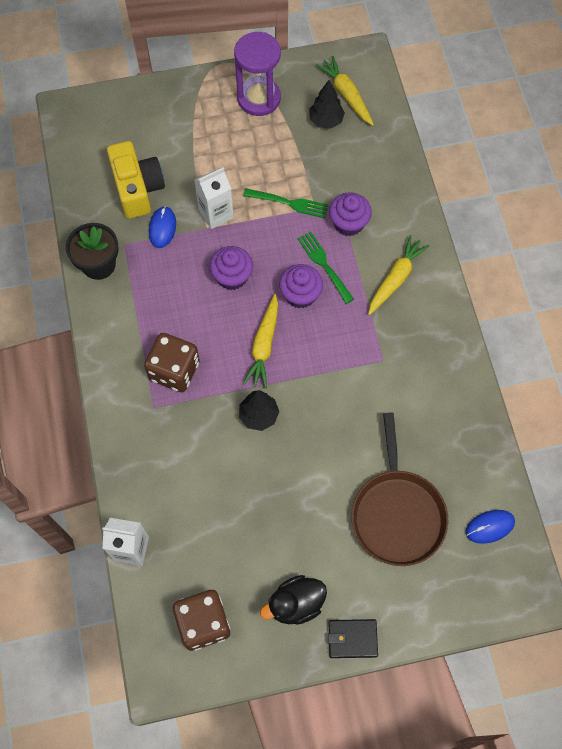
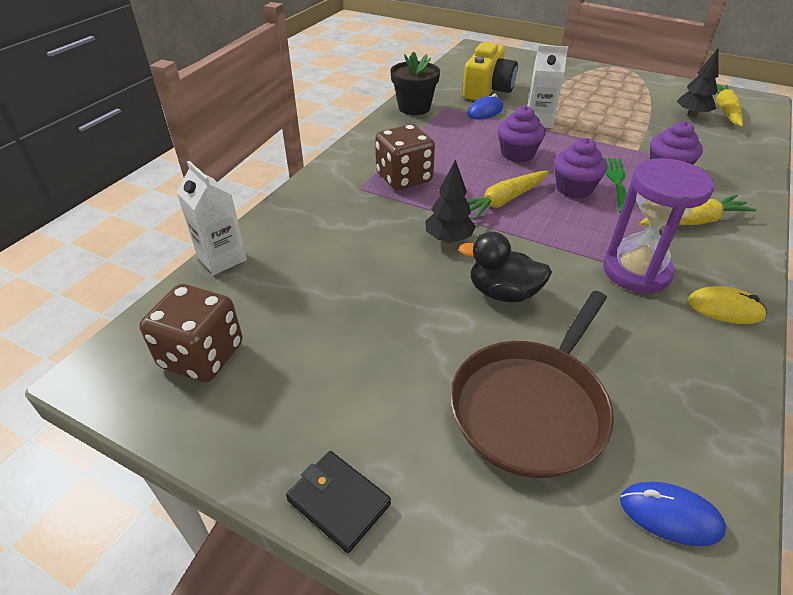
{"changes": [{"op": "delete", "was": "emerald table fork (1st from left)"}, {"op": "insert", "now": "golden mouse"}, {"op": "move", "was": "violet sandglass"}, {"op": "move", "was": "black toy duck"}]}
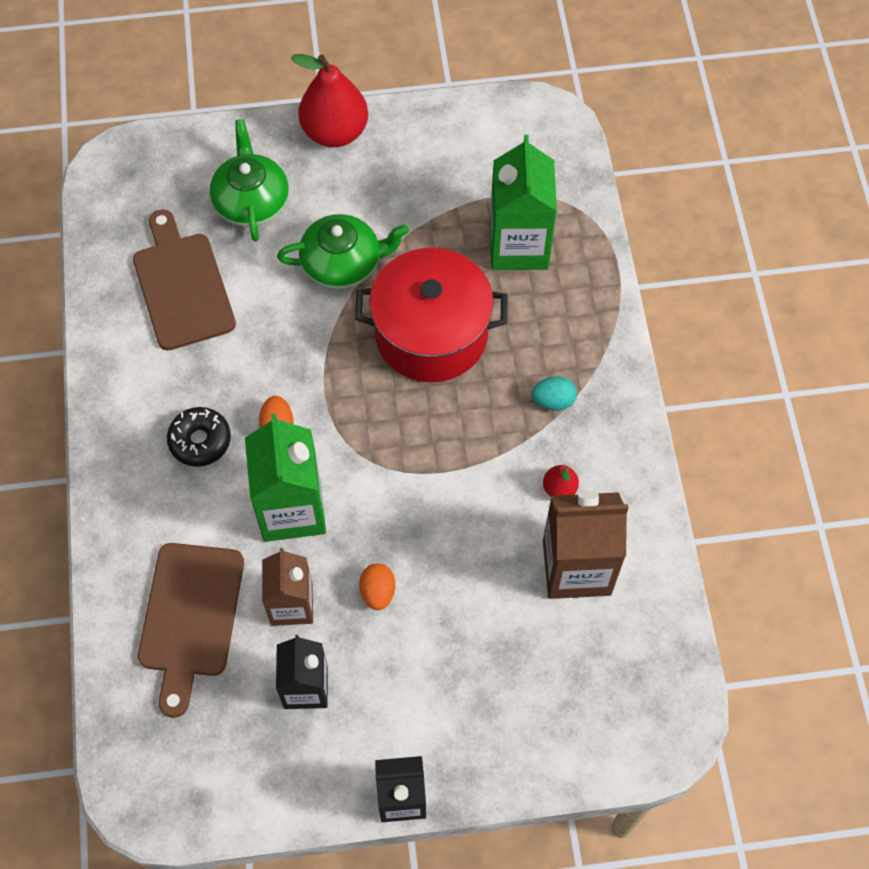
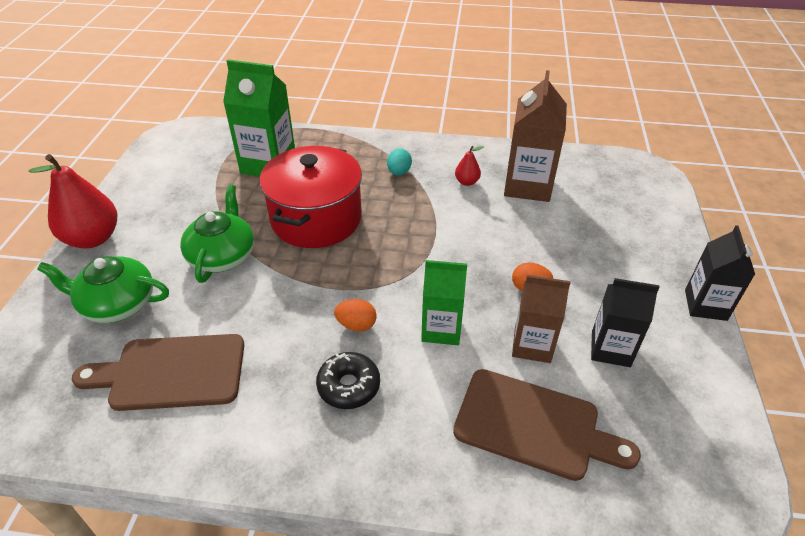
{"changes": [{"op": "resize", "was": "emerald carton (1st from left in the first image)", "ratio": 0.66}]}
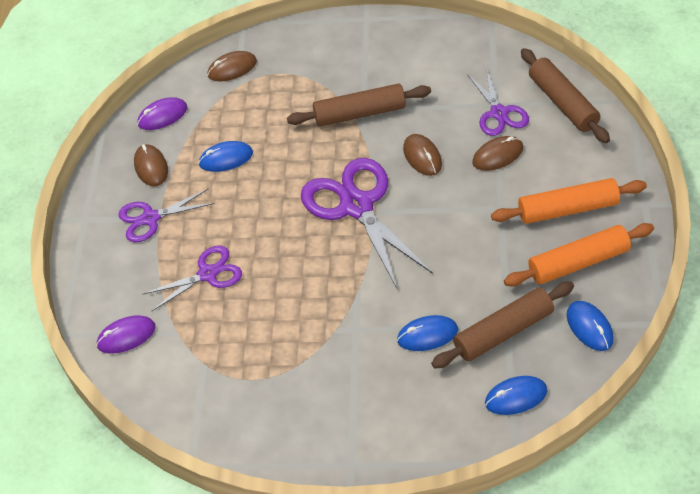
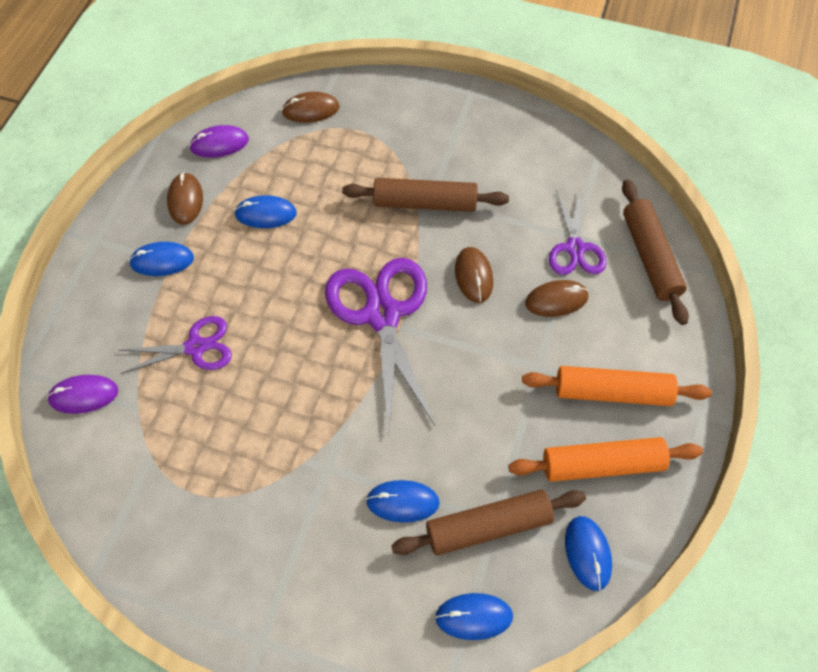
{"changes": [{"op": "replace", "was": "violet scissors (1st from left)", "now": "royal blue mouse (1st from left)"}]}
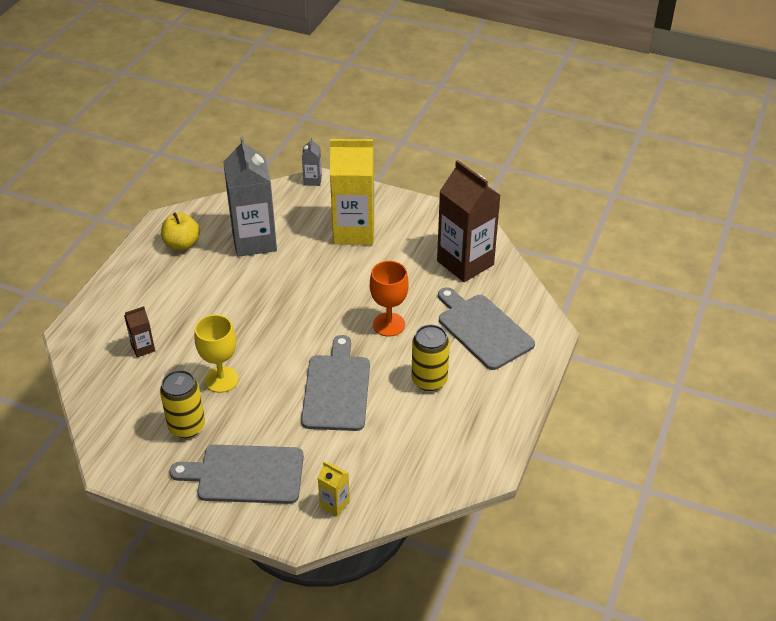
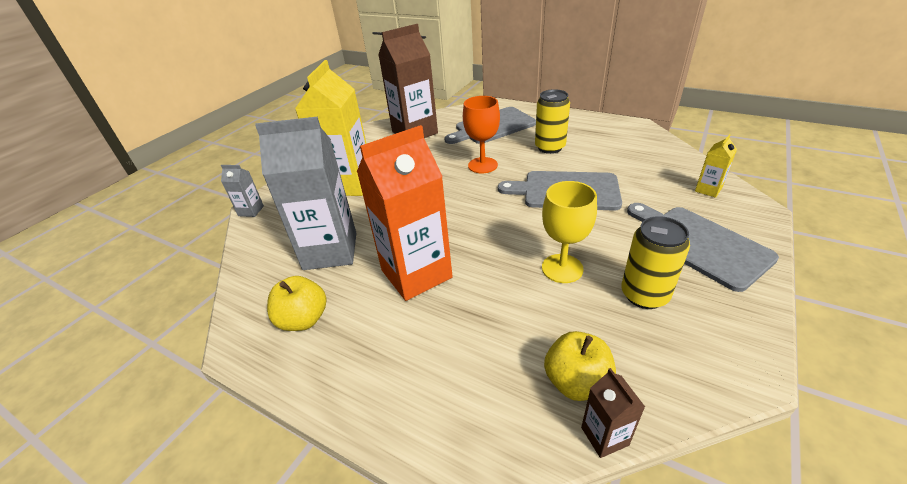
{"changes": [{"op": "insert", "now": "bright orange carton"}, {"op": "insert", "now": "golden apple (2nd from left)"}, {"op": "move", "was": "russet carton (1st from left in the first image)", "now": "russet carton (2nd from left)"}, {"op": "rotate", "was": "grey bread board (1st from left in the first image)", "clockwise": 135}]}
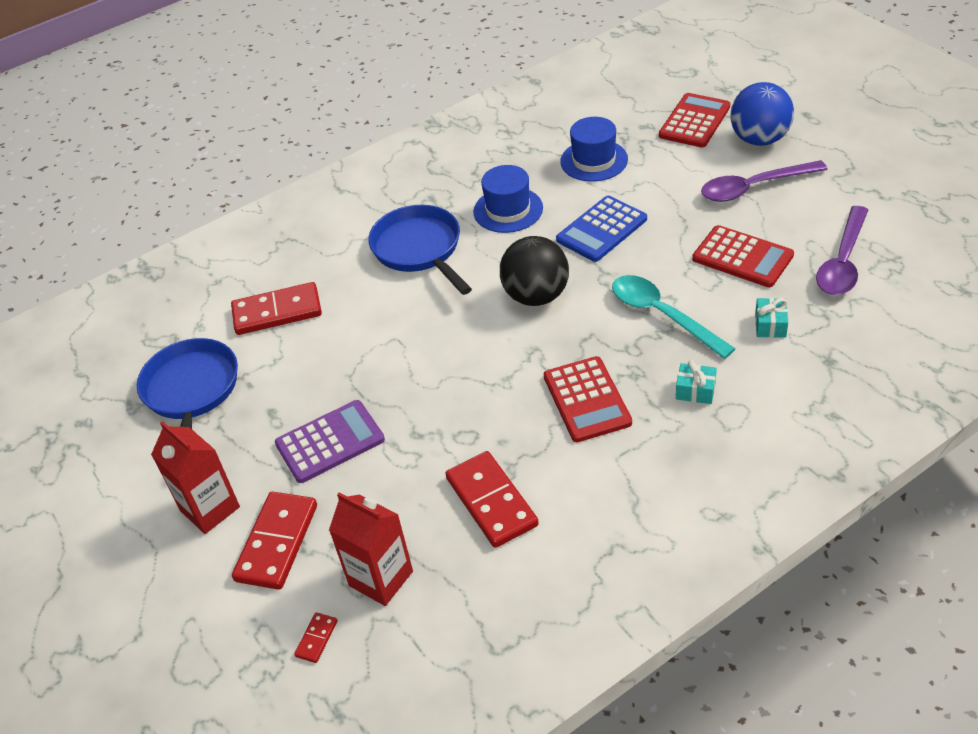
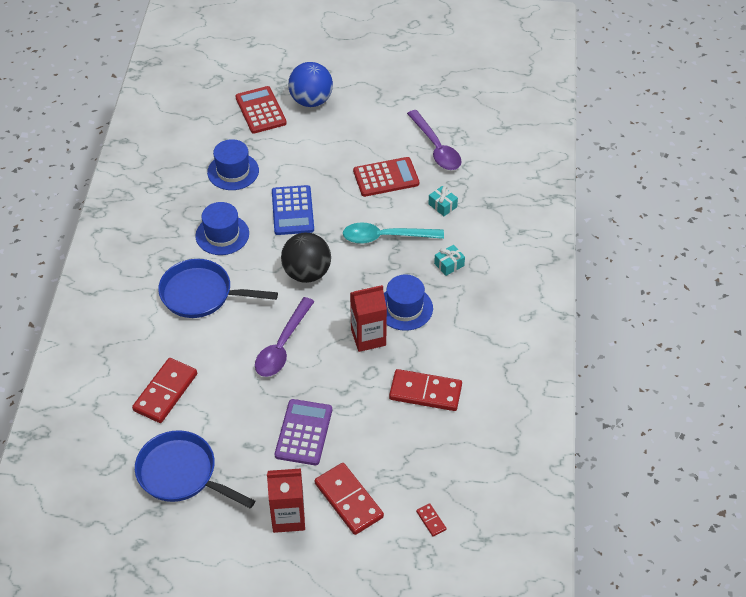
{"changes": [{"op": "move", "was": "scarlet carton (2nd from left)"}, {"op": "move", "was": "violet tablespoon (1st from left)"}, {"op": "replace", "was": "scarlet calculator (1st from left)", "now": "royal blue hat (3rd from left)"}]}
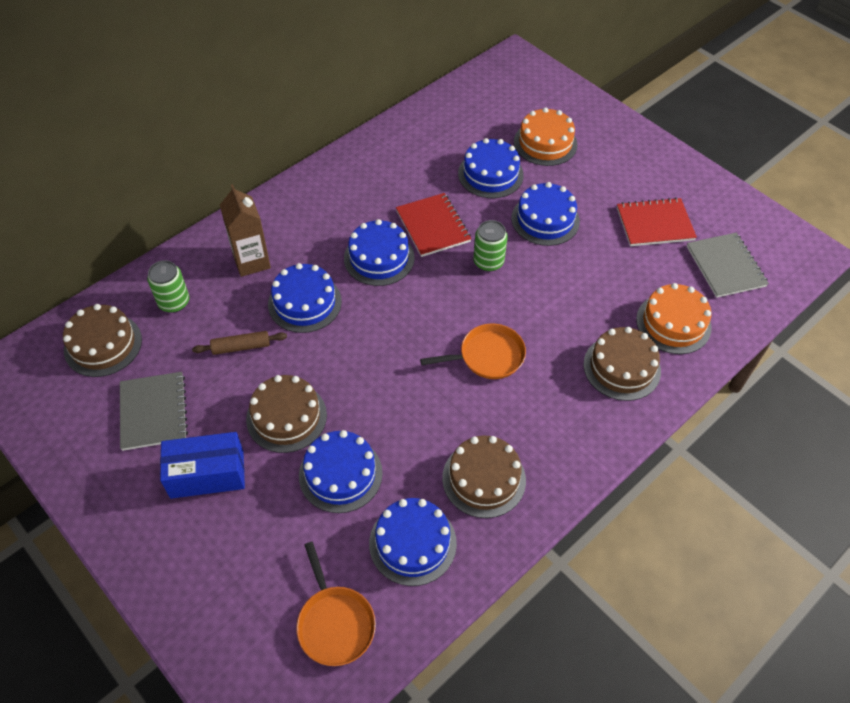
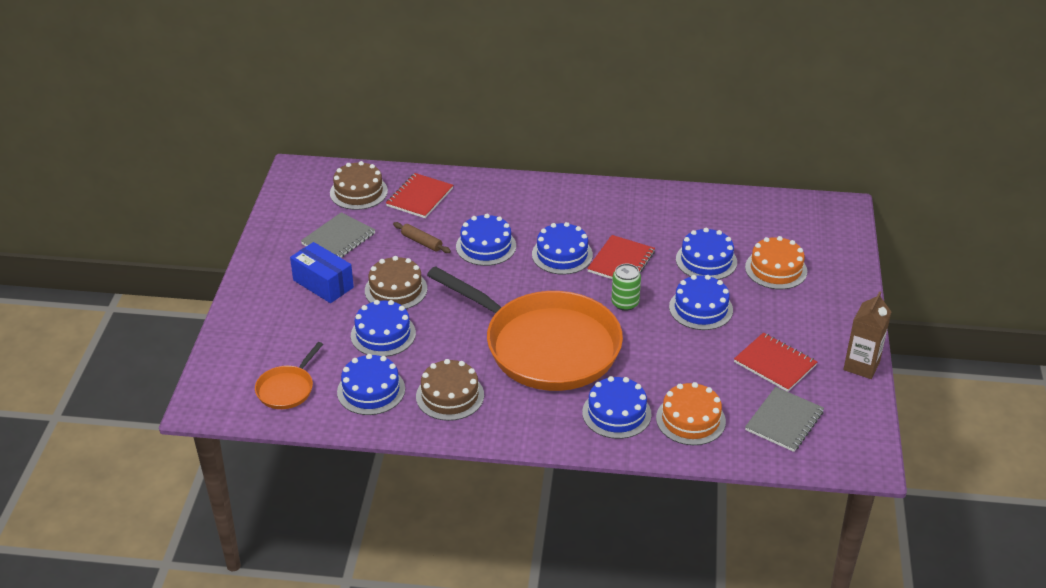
{"changes": [{"op": "move", "was": "russet carton"}, {"op": "replace", "was": "emerald can (1st from left)", "now": "scarlet exercise book (1st from left)"}, {"op": "recolor", "was": "russet gateau (4th from left)", "now": "royal blue gateau (5th from left)"}, {"op": "resize", "was": "bright orange frying pan (2nd from left)", "ratio": 2.42}]}
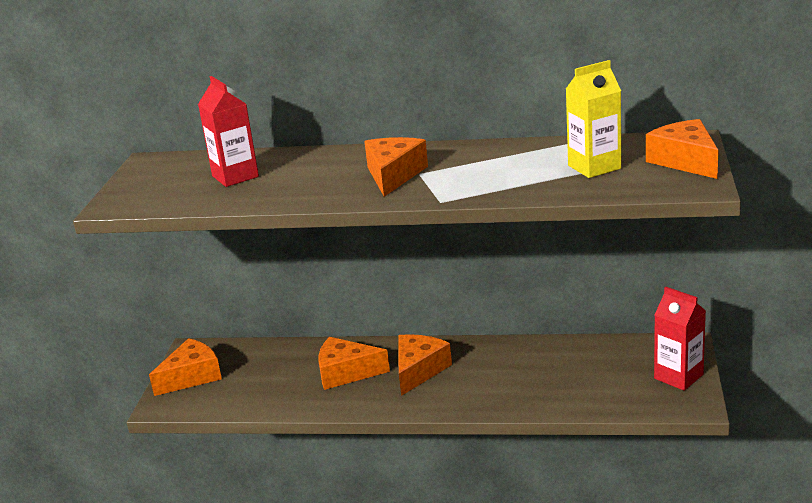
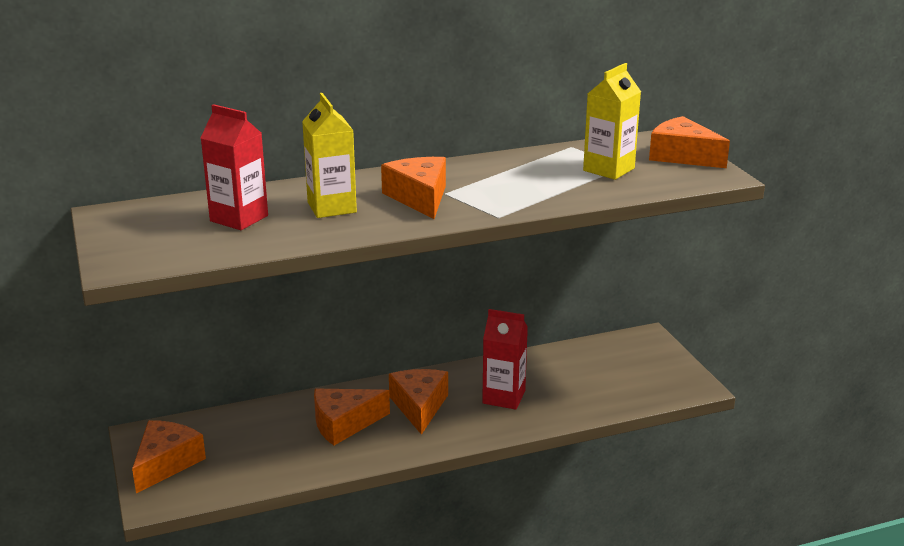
{"changes": [{"op": "insert", "now": "golden carton (1st from left)"}, {"op": "move", "was": "scarlet carton (2nd from left)"}]}
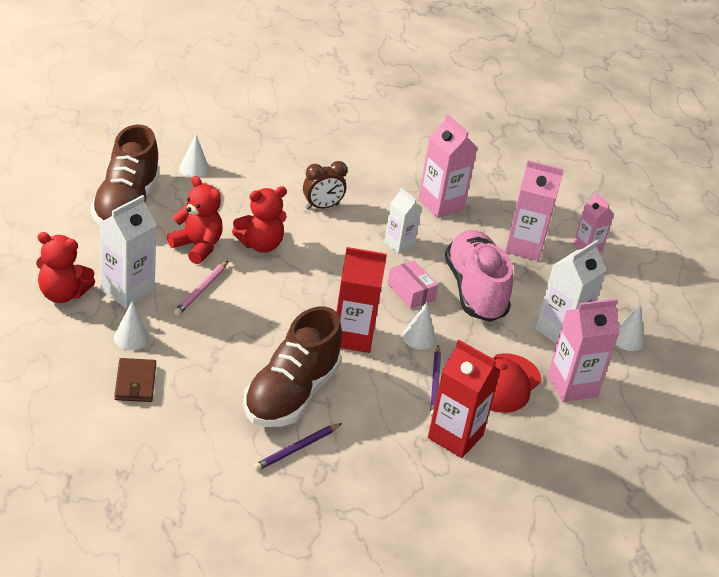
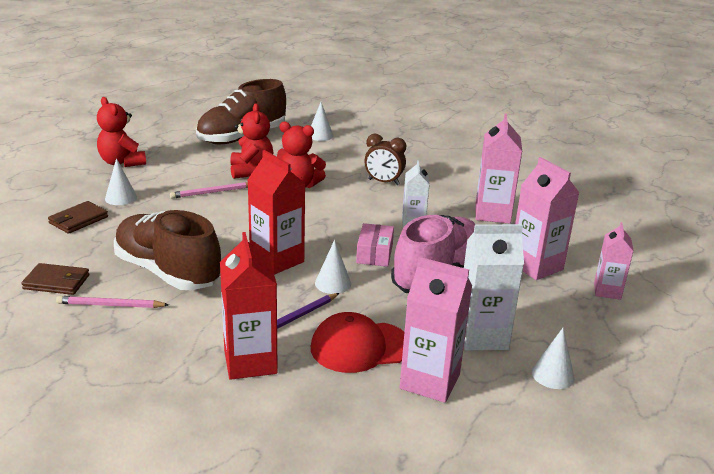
{"changes": [{"op": "delete", "was": "pure white carton (1st from left)"}, {"op": "insert", "now": "russet wallet (1st from left)"}, {"op": "recolor", "was": "violet pencil (1st from left)", "now": "rosy pencil (1st from left)"}, {"op": "rotate", "was": "russet shoe (2nd from left in the first image)", "clockwise": 60}]}
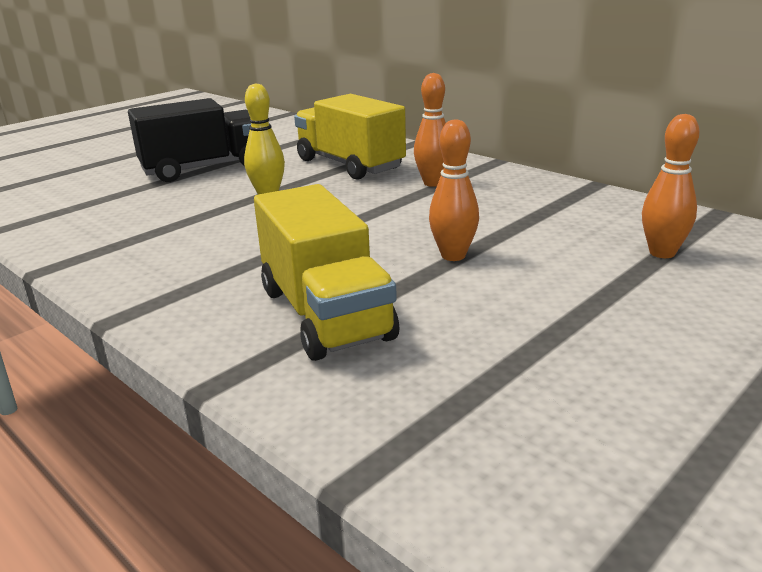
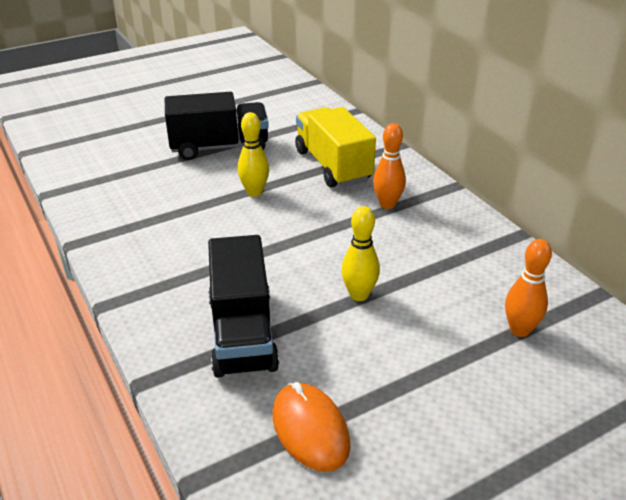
{"changes": [{"op": "insert", "now": "bright orange mouse"}, {"op": "recolor", "was": "golden lorry (1st from left)", "now": "black lorry (2nd from left)"}, {"op": "recolor", "was": "bright orange bowling pin (2nd from left)", "now": "golden bowling pin (2nd from left)"}]}
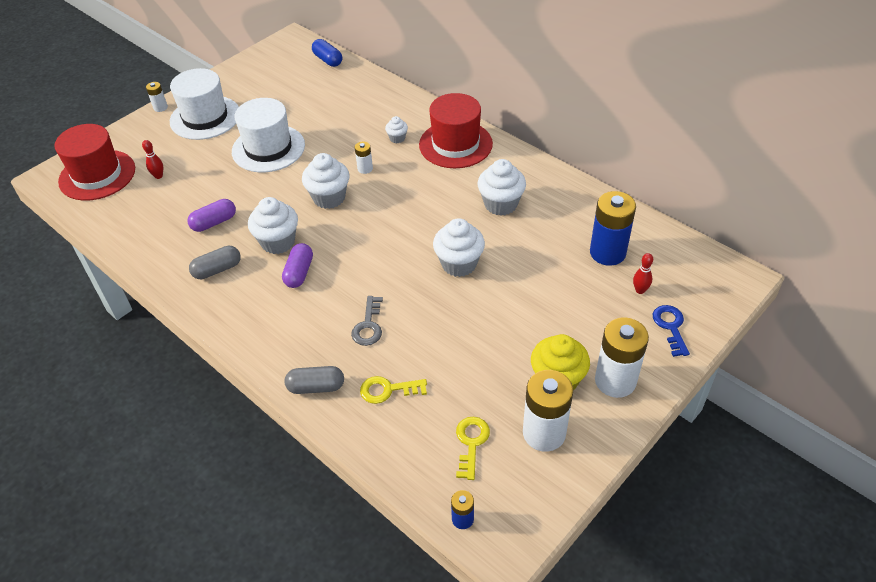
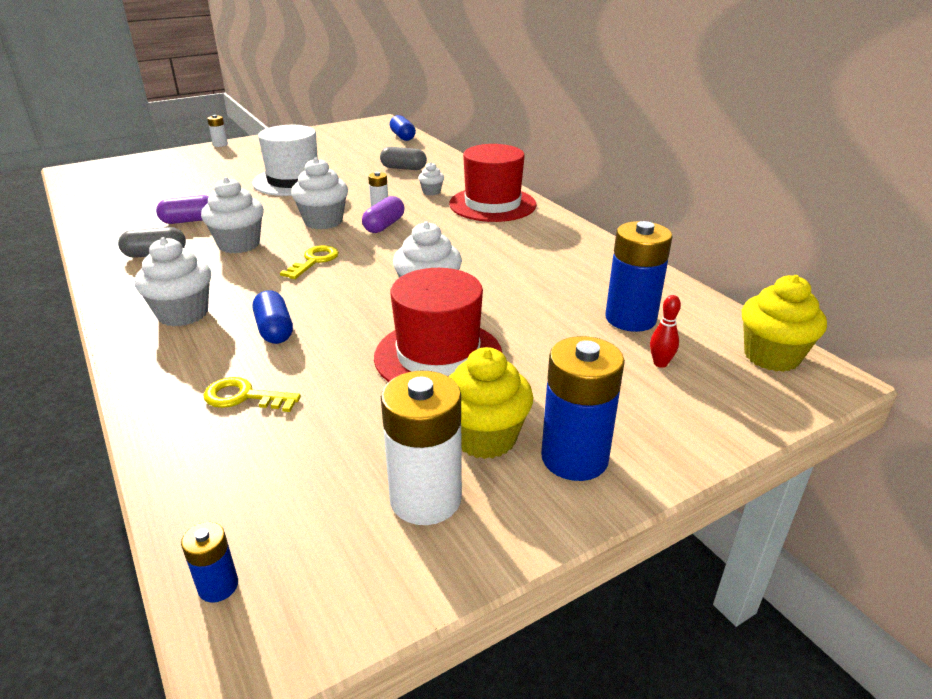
{"changes": [{"op": "delete", "was": "scarlet bowling pin (1st from left)"}, {"op": "delete", "was": "pure white hat (1st from left)"}, {"op": "delete", "was": "royal blue latchkey"}, {"op": "insert", "now": "golden fairy cake (2nd from left)"}, {"op": "move", "was": "scarlet hat (1st from left)"}, {"op": "move", "was": "violet capsule (2nd from left)"}, {"op": "move", "was": "grey capsule (2nd from left)"}, {"op": "move", "was": "golden latchkey (2nd from left)"}, {"op": "move", "was": "pure white fairy cake (5th from left in the first image)", "now": "pure white fairy cake (1st from left)"}, {"op": "replace", "was": "grey latchkey", "now": "royal blue capsule (1st from left)"}, {"op": "recolor", "was": "pure white power cell (4th from left)", "now": "royal blue power cell (2nd from left)"}]}
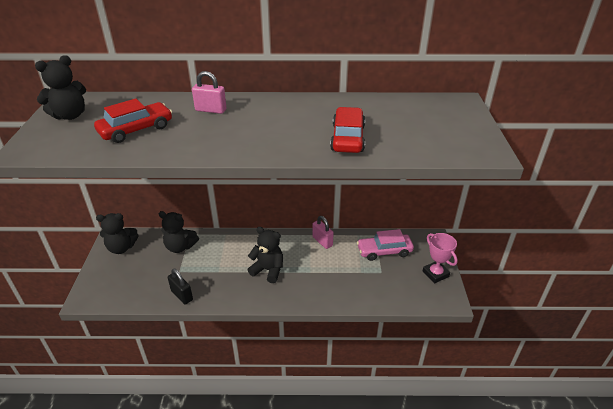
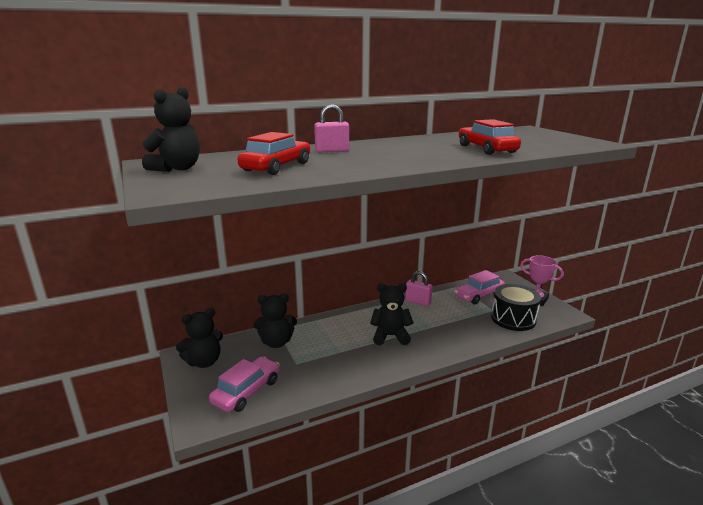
{"changes": [{"op": "delete", "was": "black padlock"}, {"op": "insert", "now": "rosy automobile (1st from left)"}, {"op": "insert", "now": "black snare drum"}]}
